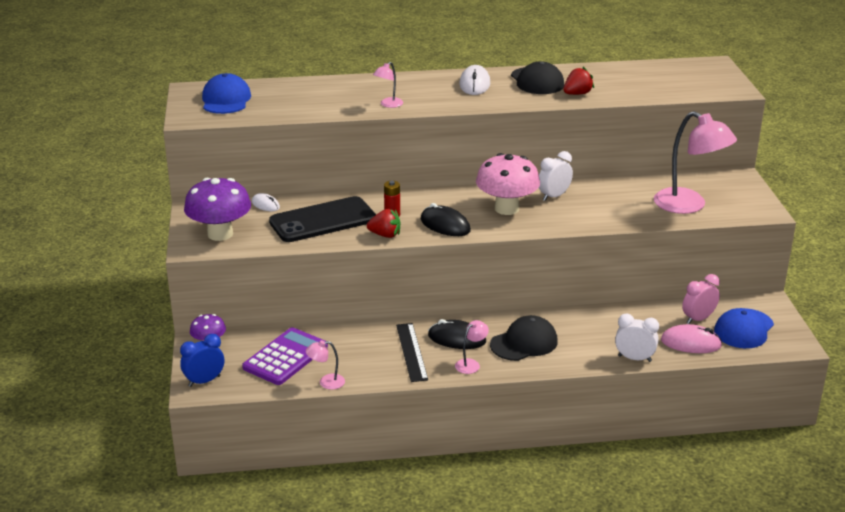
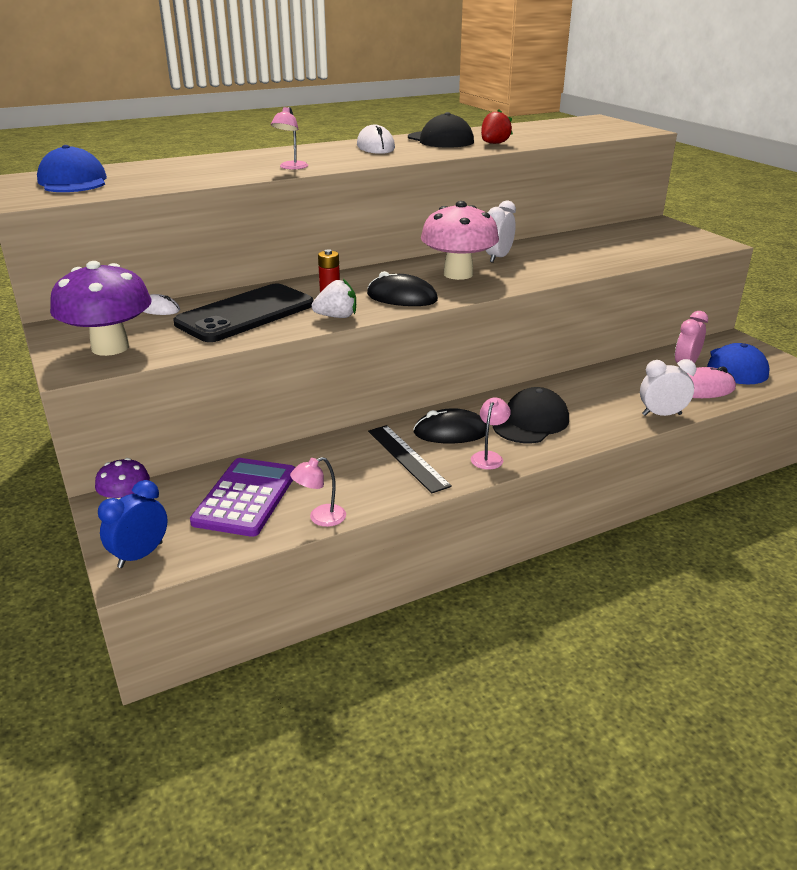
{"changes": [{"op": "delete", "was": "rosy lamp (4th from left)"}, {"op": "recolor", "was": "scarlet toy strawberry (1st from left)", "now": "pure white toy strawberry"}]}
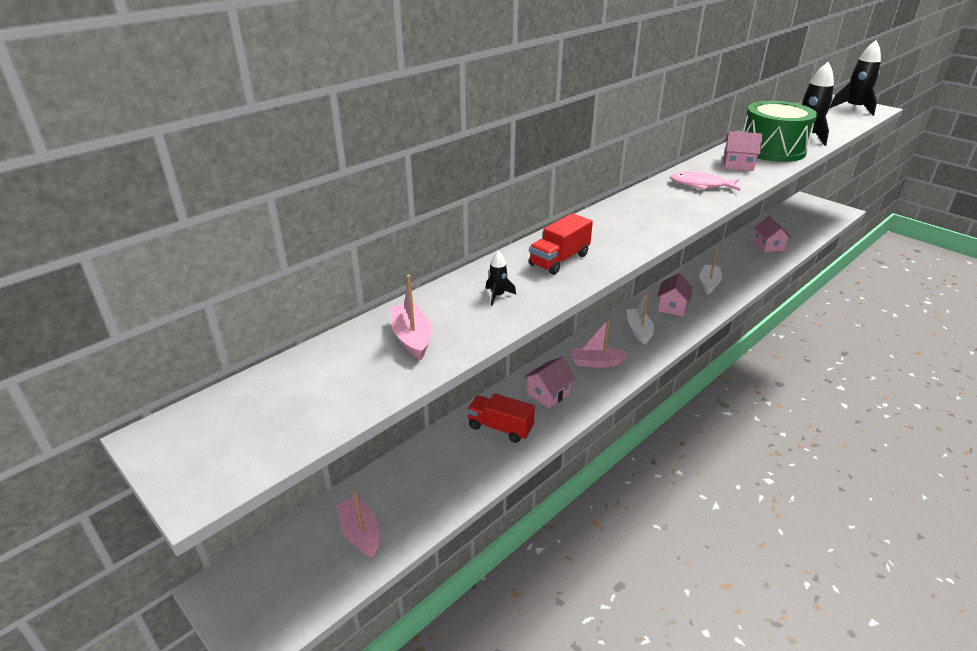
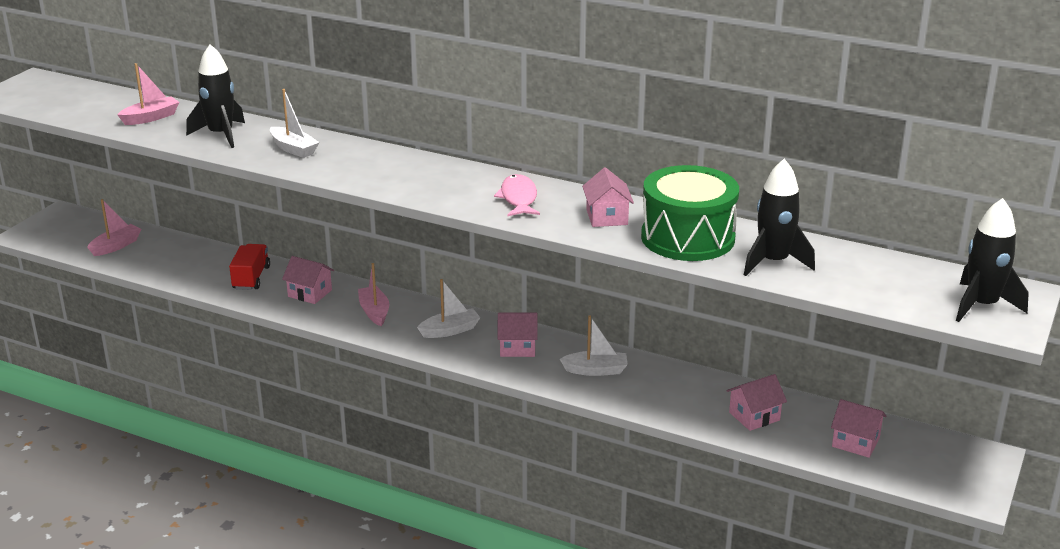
{"changes": [{"op": "insert", "now": "rosy cottage (5th from left)"}, {"op": "replace", "was": "scarlet lorry (2nd from left)", "now": "pure white boat (1st from left)"}, {"op": "resize", "was": "black spaceship (1st from left)", "ratio": 2.2}]}
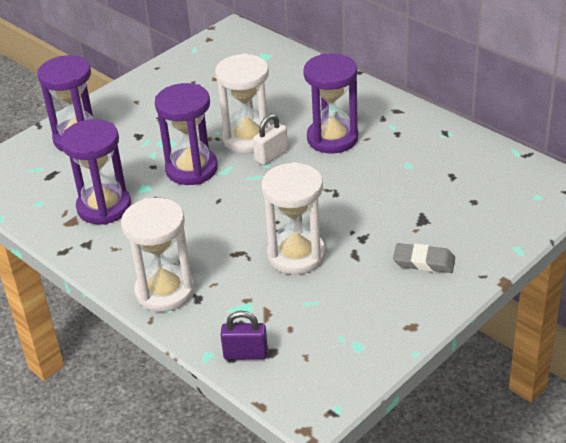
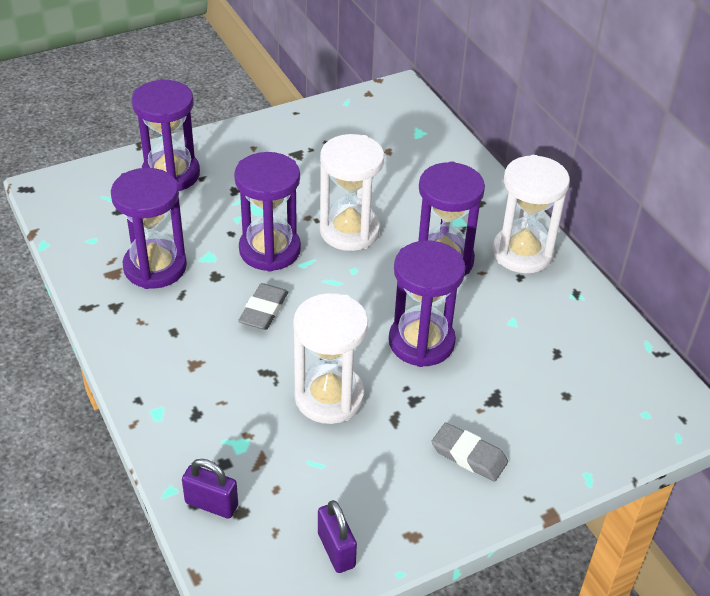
{"changes": [{"op": "delete", "was": "pure white padlock"}, {"op": "insert", "now": "grey pencil eraser (1st from left)"}, {"op": "insert", "now": "violet padlock (2nd from left)"}, {"op": "insert", "now": "violet sandglass (4th from left)"}, {"op": "move", "was": "pure white sandglass (1st from left in the first image)", "now": "pure white sandglass (3rd from left)"}]}
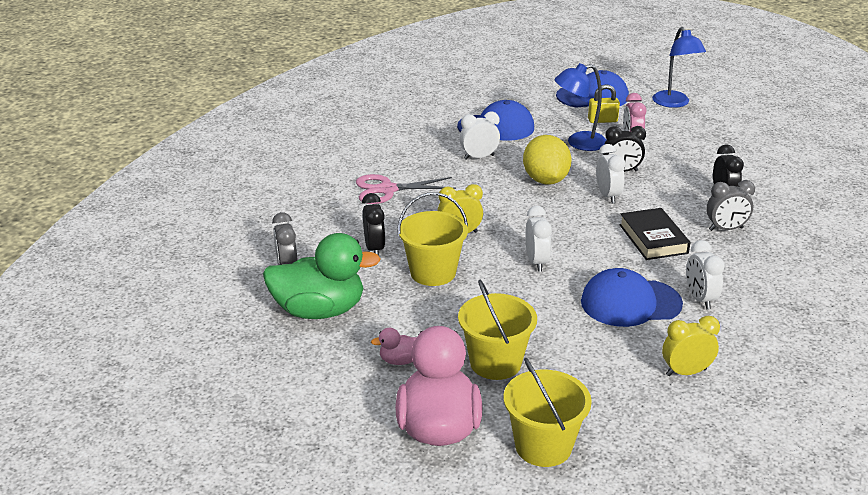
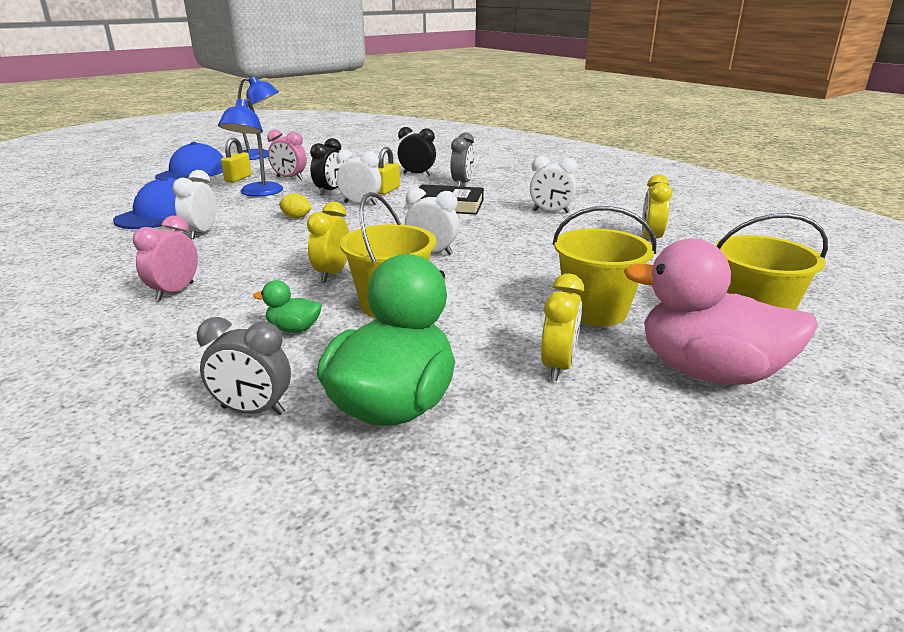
{"changes": [{"op": "delete", "was": "royal blue baseball cap (3rd from left)"}, {"op": "insert", "now": "golden padlock (2nd from left)"}, {"op": "replace", "was": "rosy scissors", "now": "rosy clock (1st from left)"}, {"op": "replace", "was": "black clock (1st from left)", "now": "emerald toy duck (1st from left)"}, {"op": "replace", "was": "rosy toy duck (1st from left)", "now": "golden clock (2nd from left)"}, {"op": "resize", "was": "golden citrus fruit", "ratio": 0.47}]}
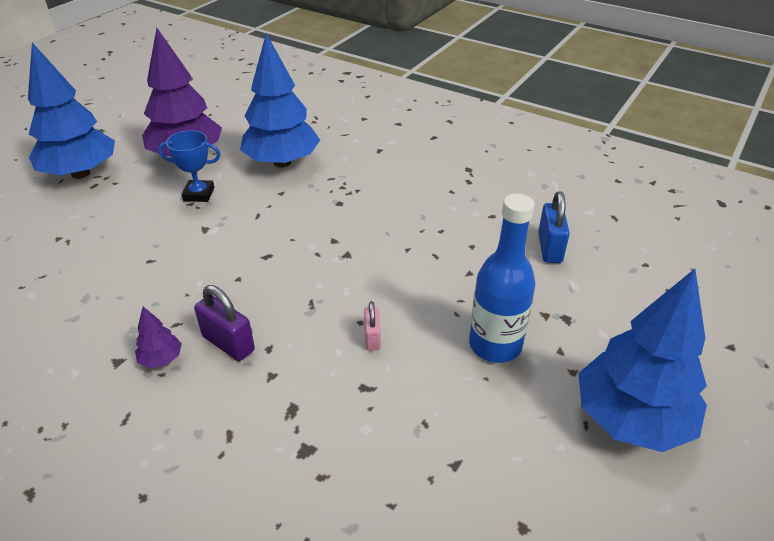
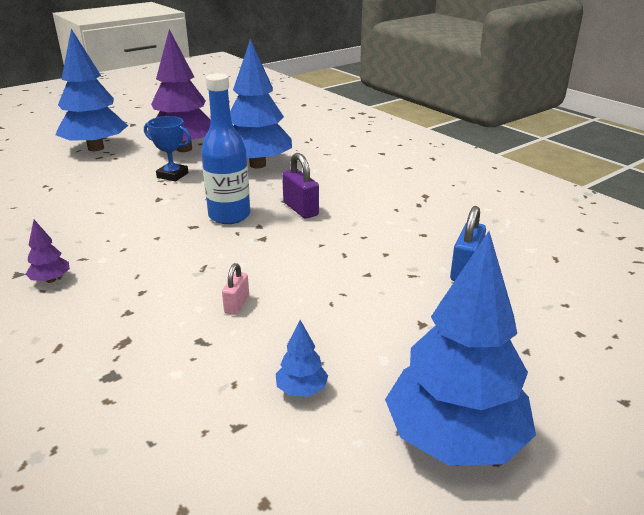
{"changes": [{"op": "insert", "now": "royal blue tree (3rd from left)"}, {"op": "move", "was": "violet padlock"}, {"op": "move", "was": "royal blue flask"}]}
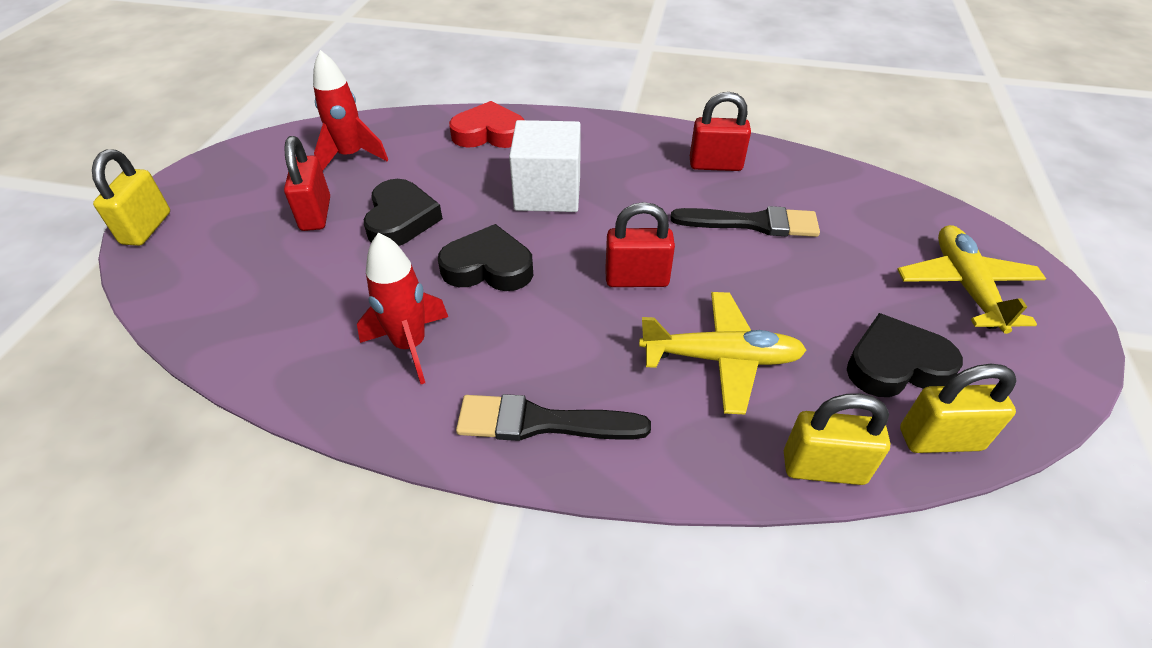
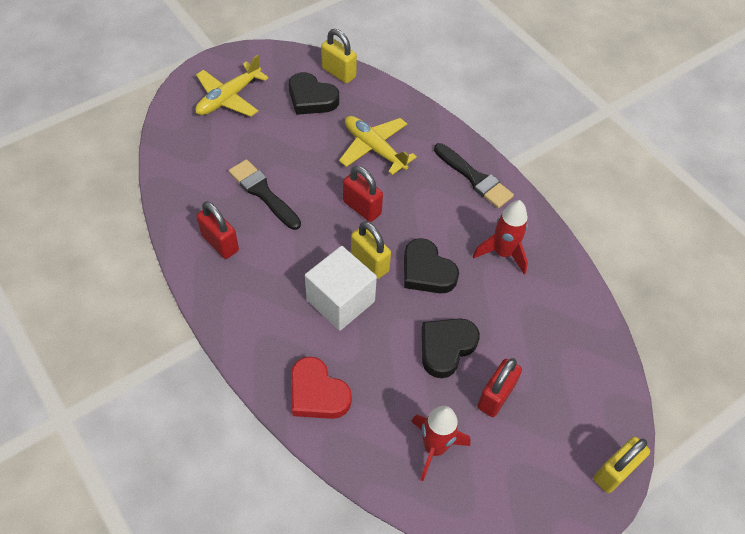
{"changes": [{"op": "move", "was": "golden padlock (2nd from left)"}]}
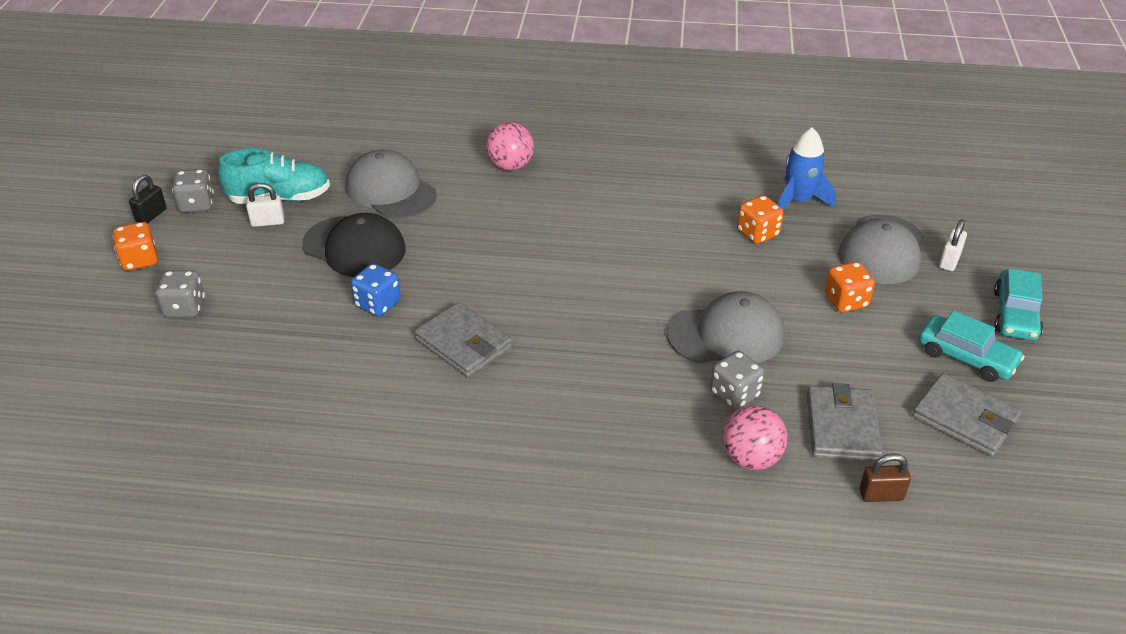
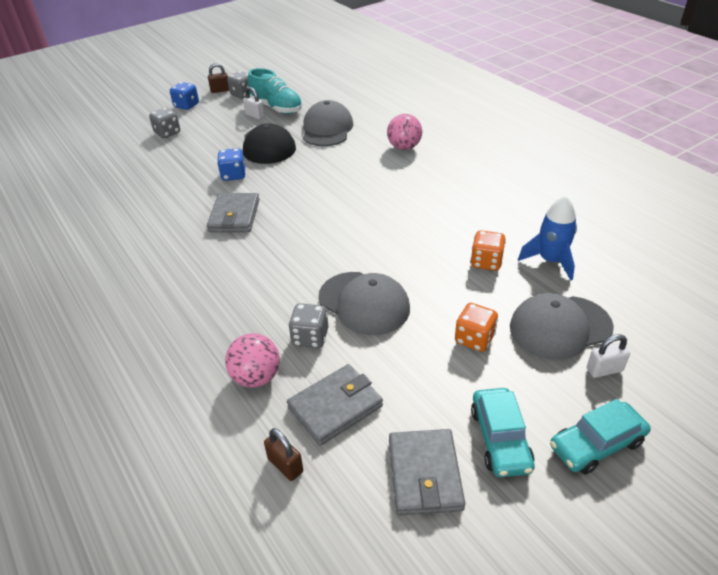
{"changes": [{"op": "recolor", "was": "bright orange dice (1st from left)", "now": "royal blue dice (1st from left)"}, {"op": "recolor", "was": "black padlock", "now": "russet padlock (1st from left)"}]}
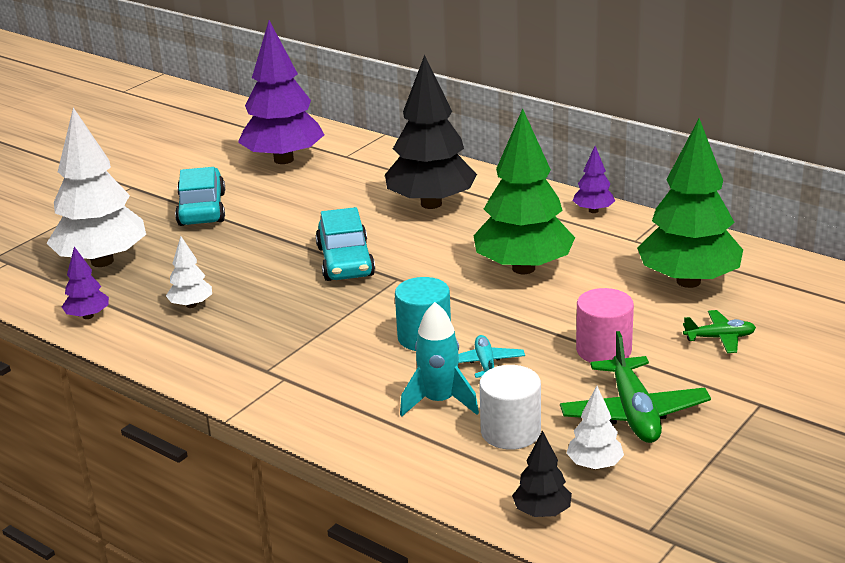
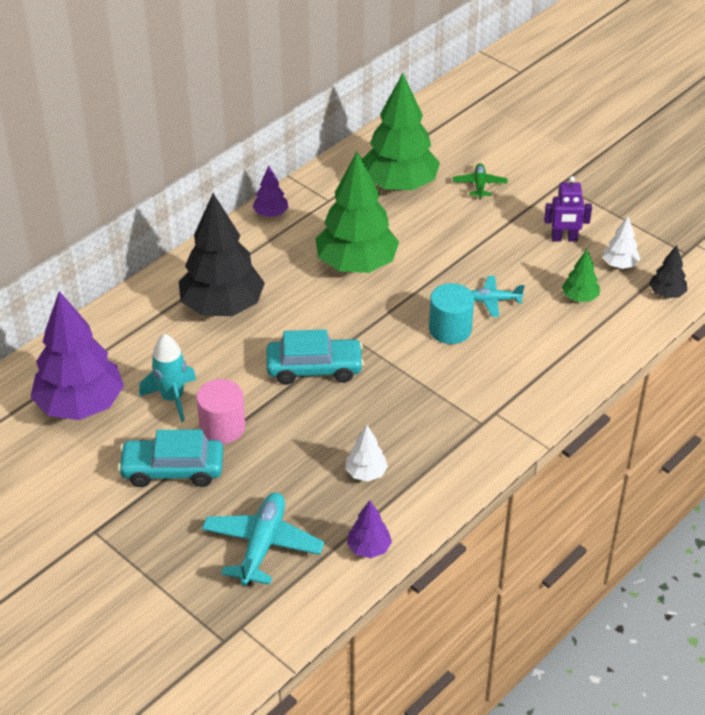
{"changes": [{"op": "move", "was": "turquoise spaceship"}, {"op": "move", "was": "rosy cylinder"}, {"op": "replace", "was": "pure white tree (1st from left)", "now": "turquoise plane (1st from left)"}, {"op": "replace", "was": "pure white cylinder", "now": "emerald tree (3rd from left)"}, {"op": "replace", "was": "emerald plane (1st from left)", "now": "violet toy robot"}]}
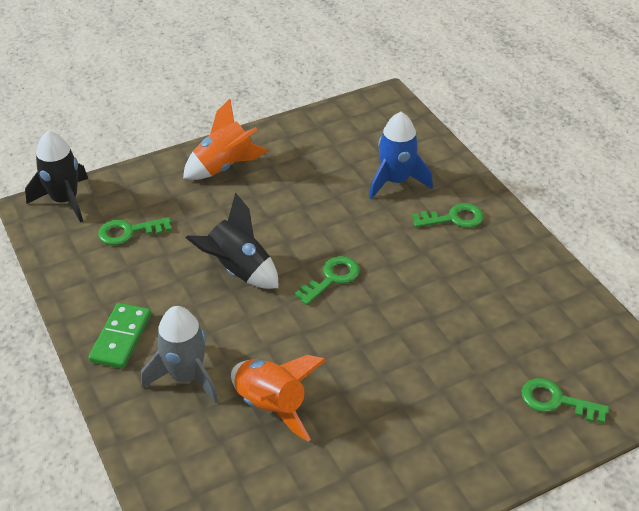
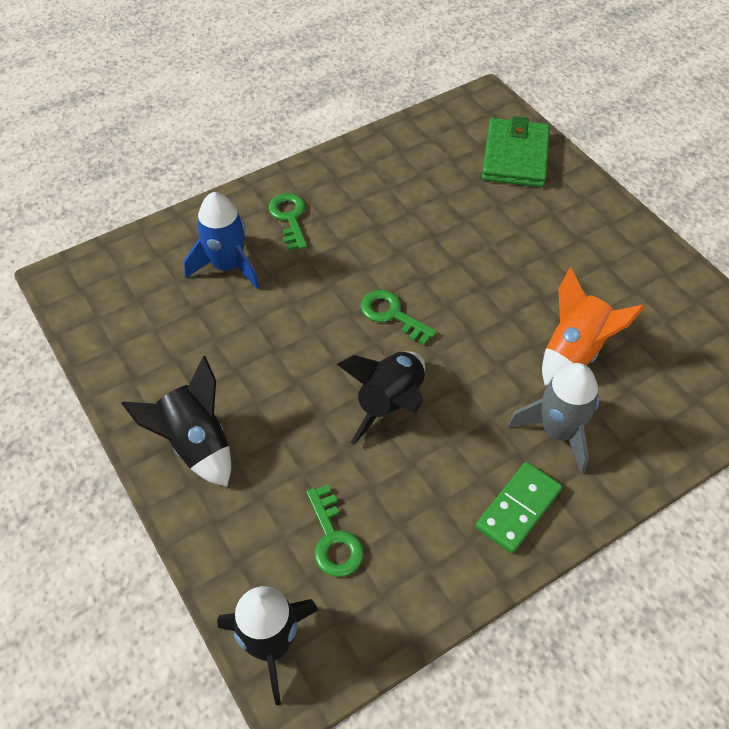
{"changes": [{"op": "replace", "was": "emerald latchkey (4th from left)", "now": "emerald wallet"}, {"op": "recolor", "was": "bright orange spaceship (1st from left)", "now": "black spaceship (1st from left)"}, {"op": "rotate", "was": "emerald domino", "clockwise": -60}]}
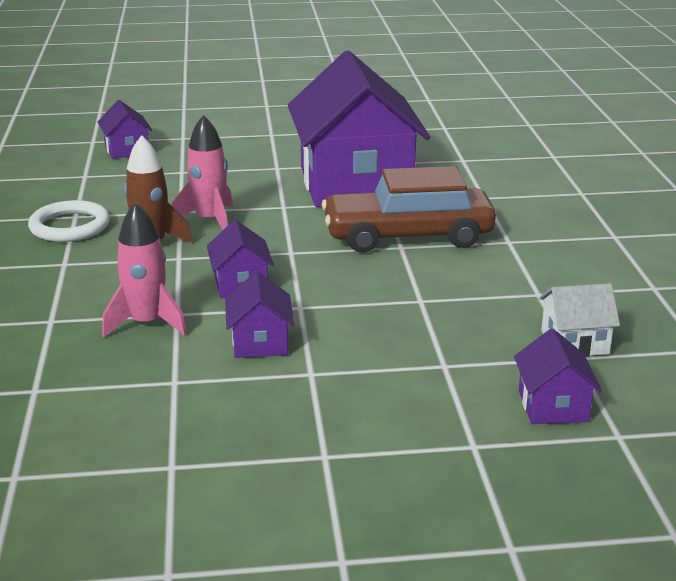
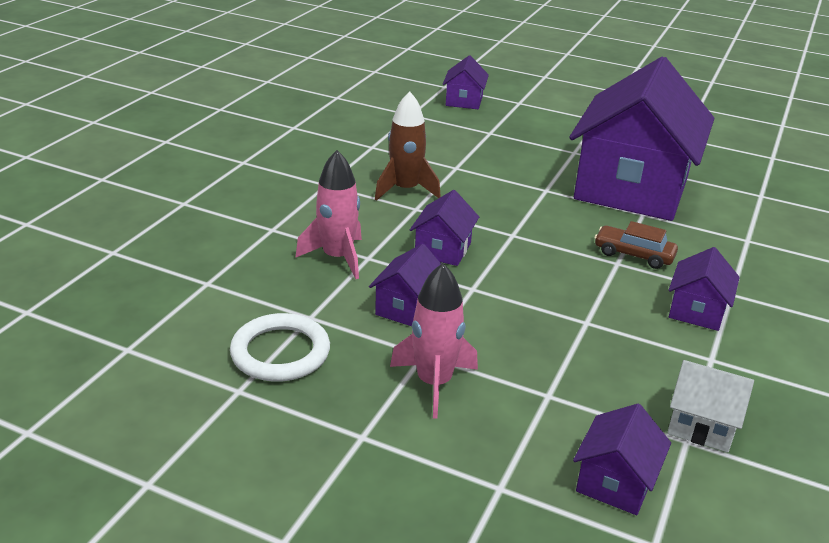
{"changes": [{"op": "insert", "now": "violet cottage (6th from left)"}, {"op": "move", "was": "pure white hoop"}, {"op": "move", "was": "rosy spaceship (2nd from left)"}, {"op": "resize", "was": "russet automobile", "ratio": 0.47}]}
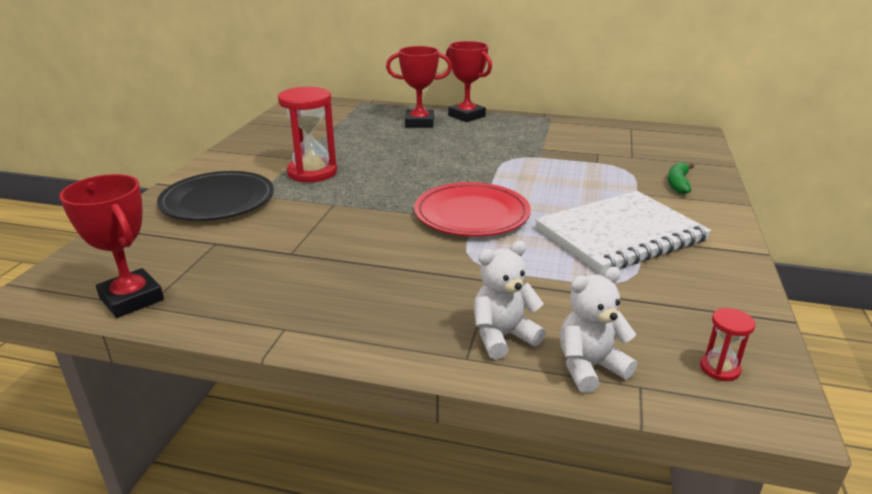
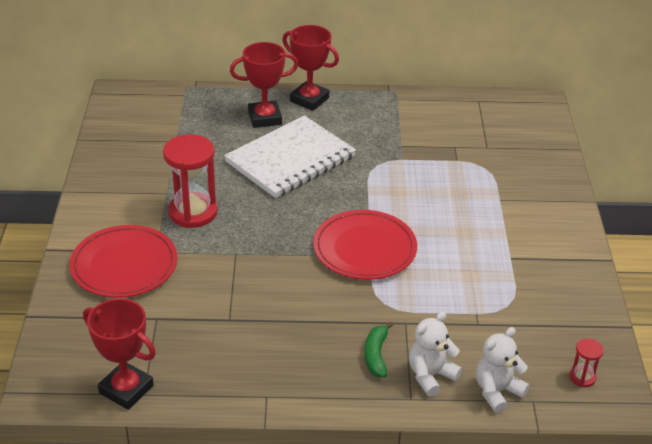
{"changes": [{"op": "move", "was": "pure white exercise book"}, {"op": "move", "was": "emerald banana"}, {"op": "recolor", "was": "black plate", "now": "scarlet plate (1st from left)"}]}
